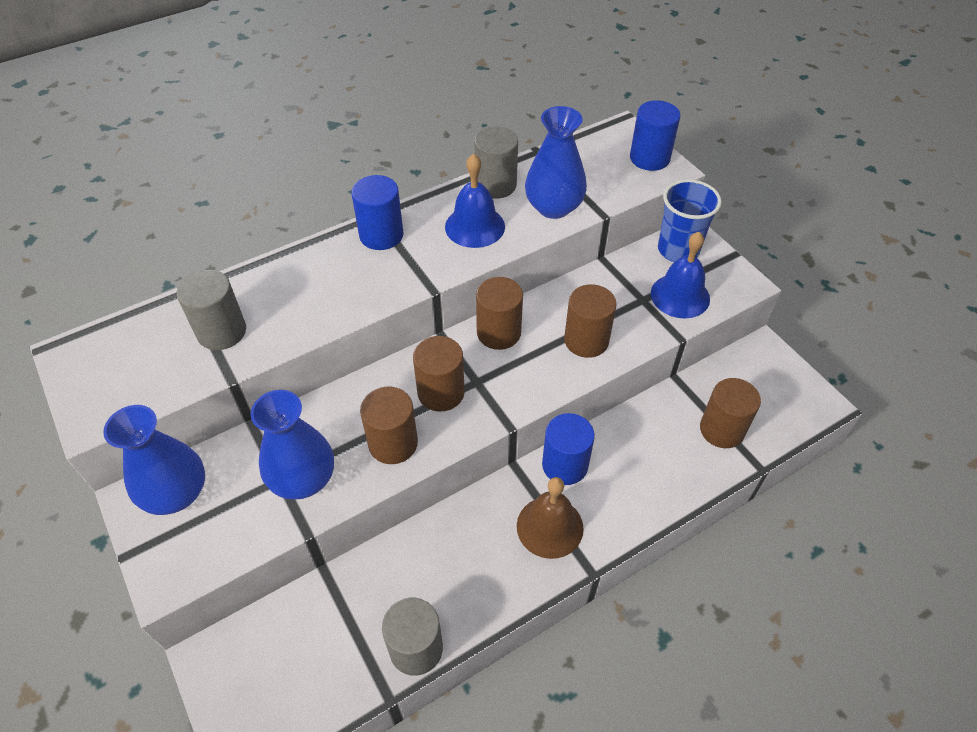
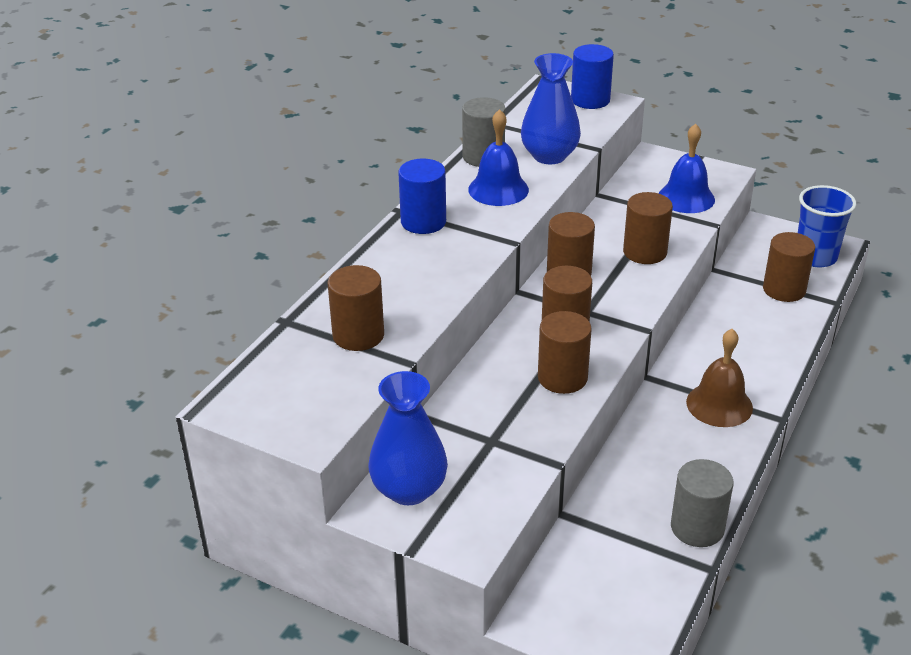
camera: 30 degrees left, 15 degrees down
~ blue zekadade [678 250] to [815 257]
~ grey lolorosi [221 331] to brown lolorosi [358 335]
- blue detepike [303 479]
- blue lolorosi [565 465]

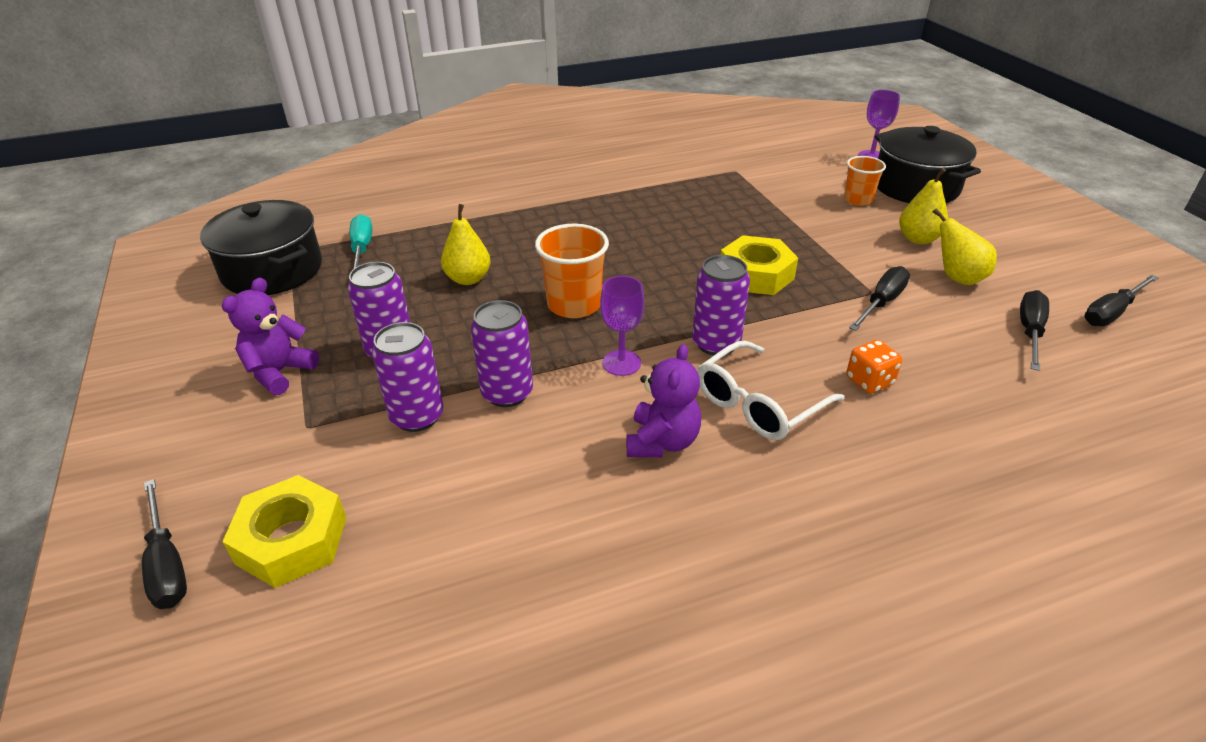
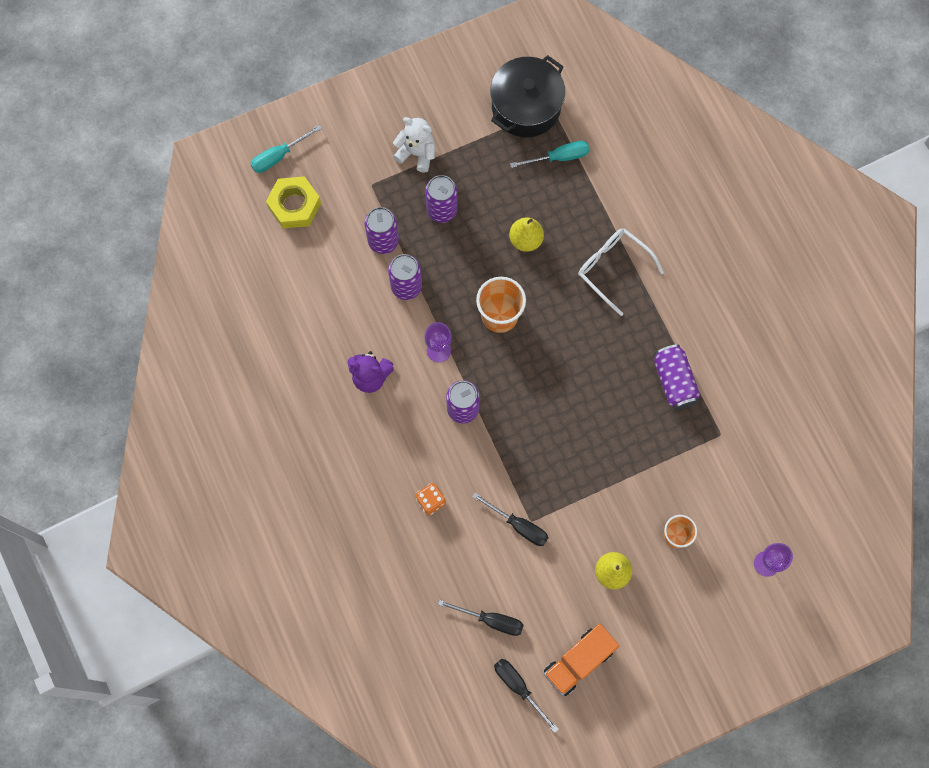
camera: 85 degrees right, 35 degrees up
- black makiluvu [916 186]
- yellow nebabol [957 278]
- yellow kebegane [756 275]
~ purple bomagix [279 372] to white bomagix [417 153]
~ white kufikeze [758 404] to [613 268]
~ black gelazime [167 564] to turquoise gelazime [279 156]
+ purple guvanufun [674 381]
+ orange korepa [578 661]

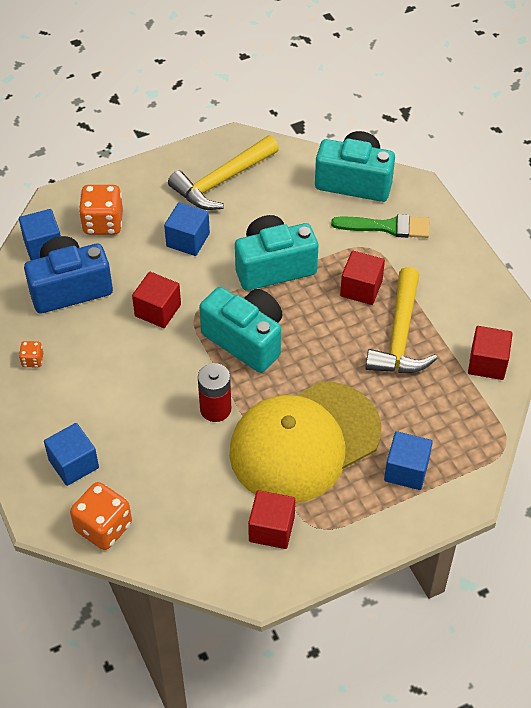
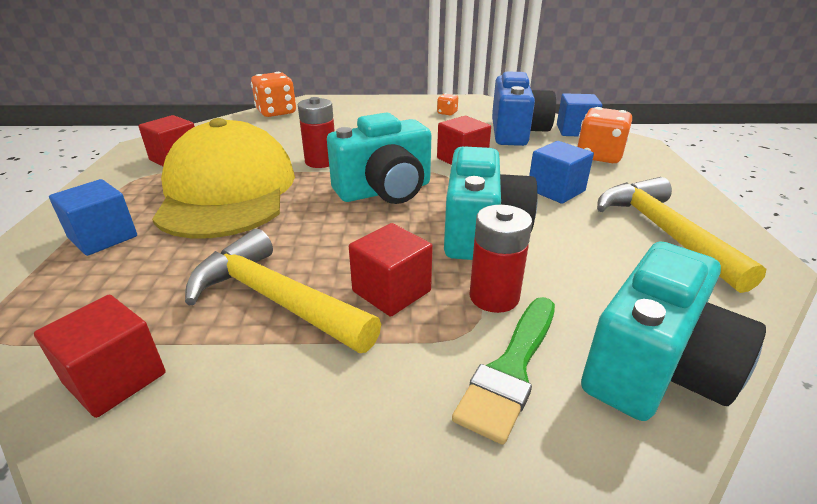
camera: 115 degrees right, 20 degrees down
- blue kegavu [73 464]
+ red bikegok [494 297]

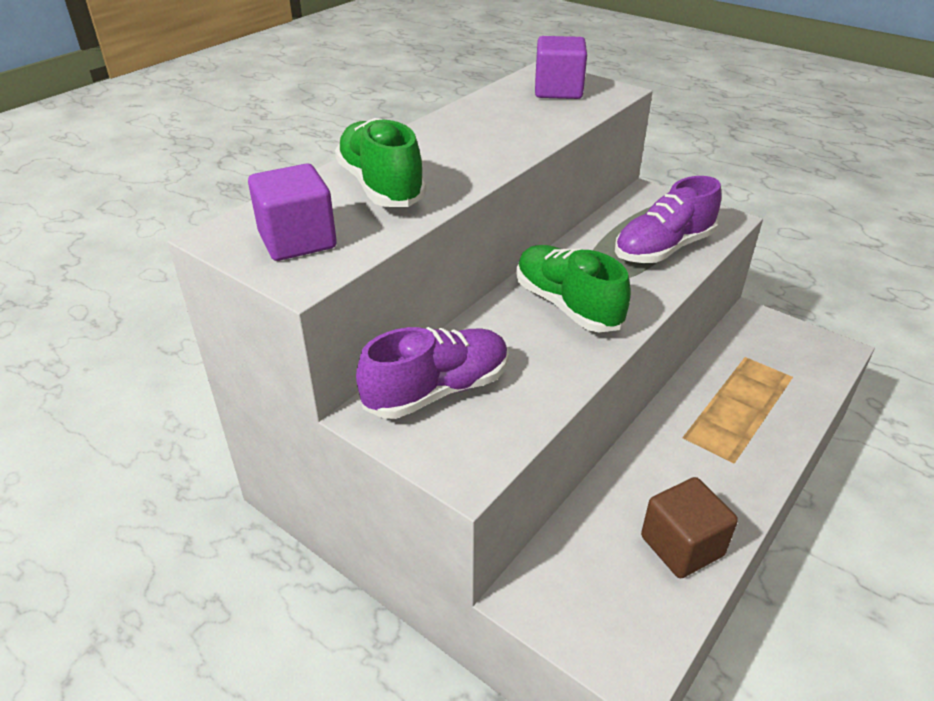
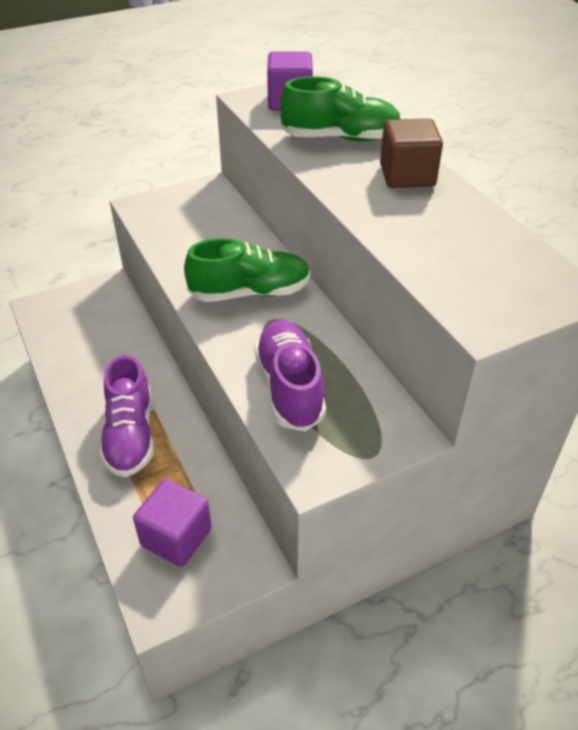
camera: 115 degrees right, 5 degrees up
~ purple kegavu [558 90] to [176 537]
~ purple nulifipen [437 391] to [130 435]
~ brown kegavu [682 546] to [407 176]

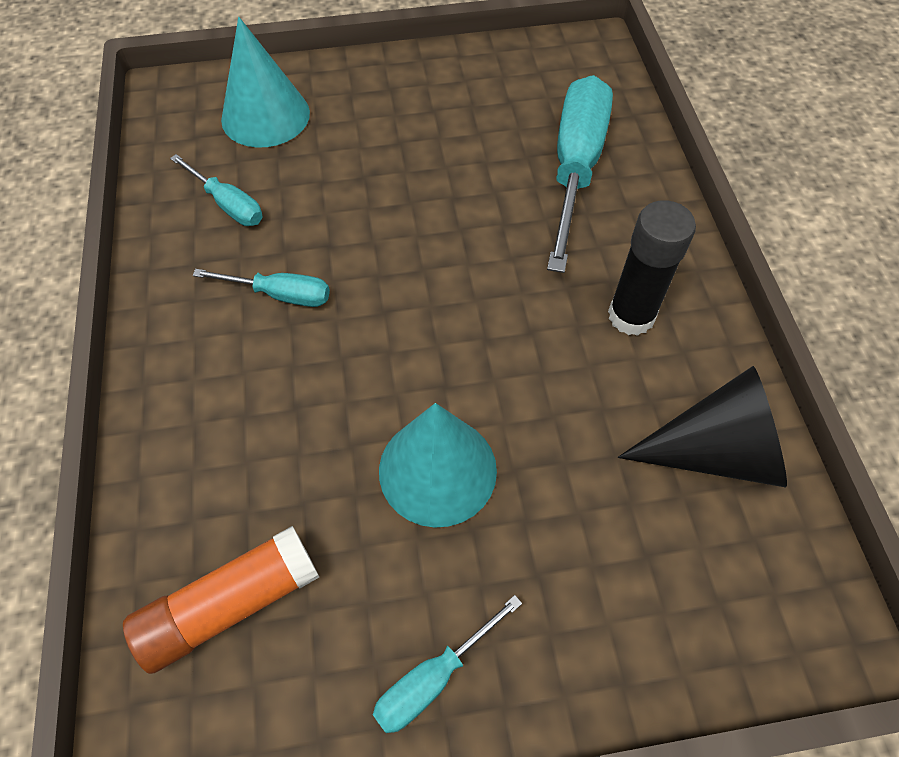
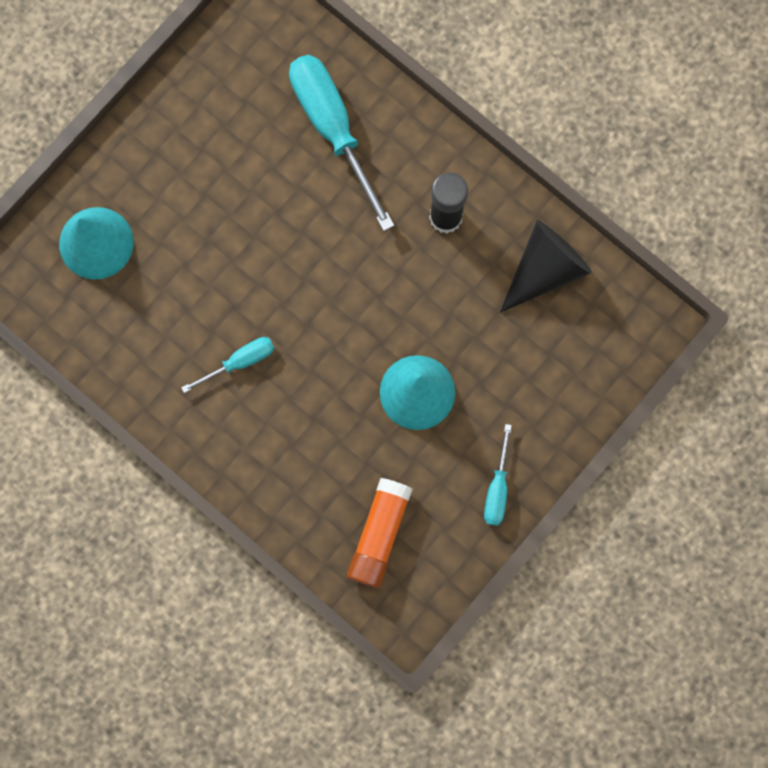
camera: 40 degrees left, 20 degrees up
- turquoise gelazime [228 204]

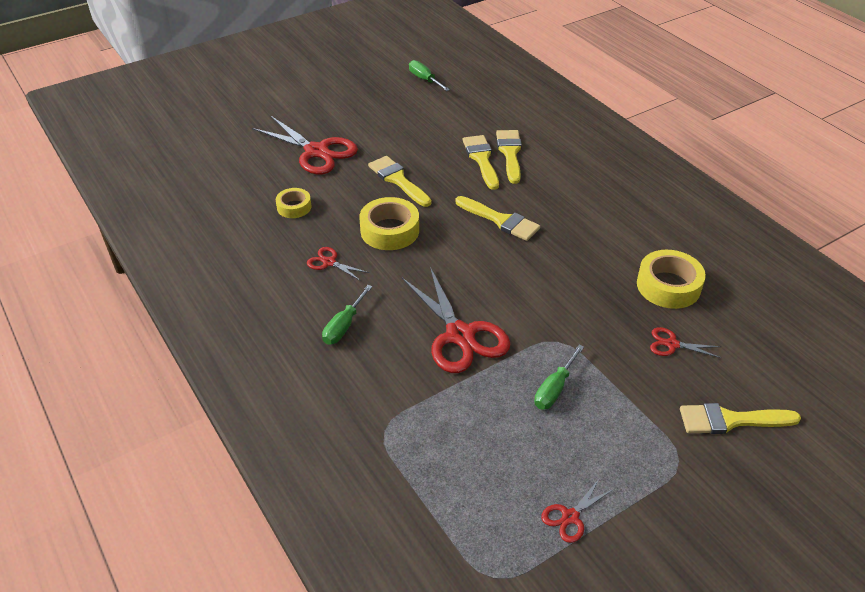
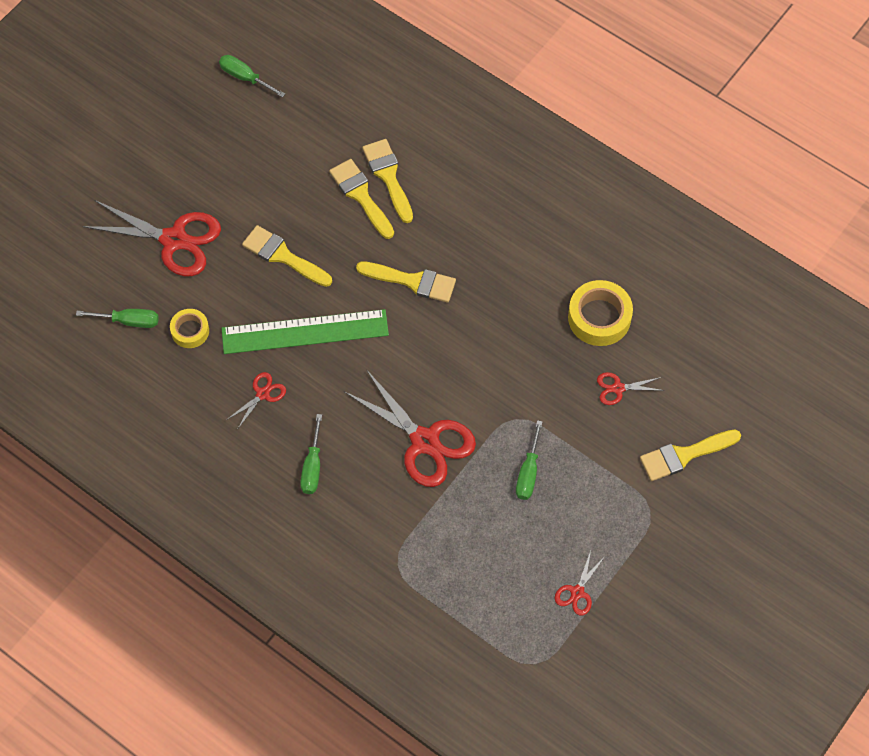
camera: 20 degrees left, 20 degrees up
~ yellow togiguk [389 230] to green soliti [305 332]
~ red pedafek [329 262] = [262 394] 120 degrees clockwise
+ green gelazime [129 321]

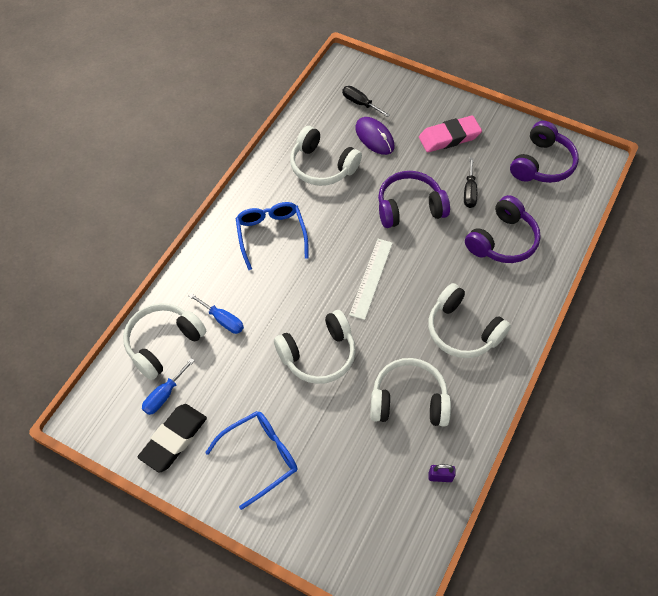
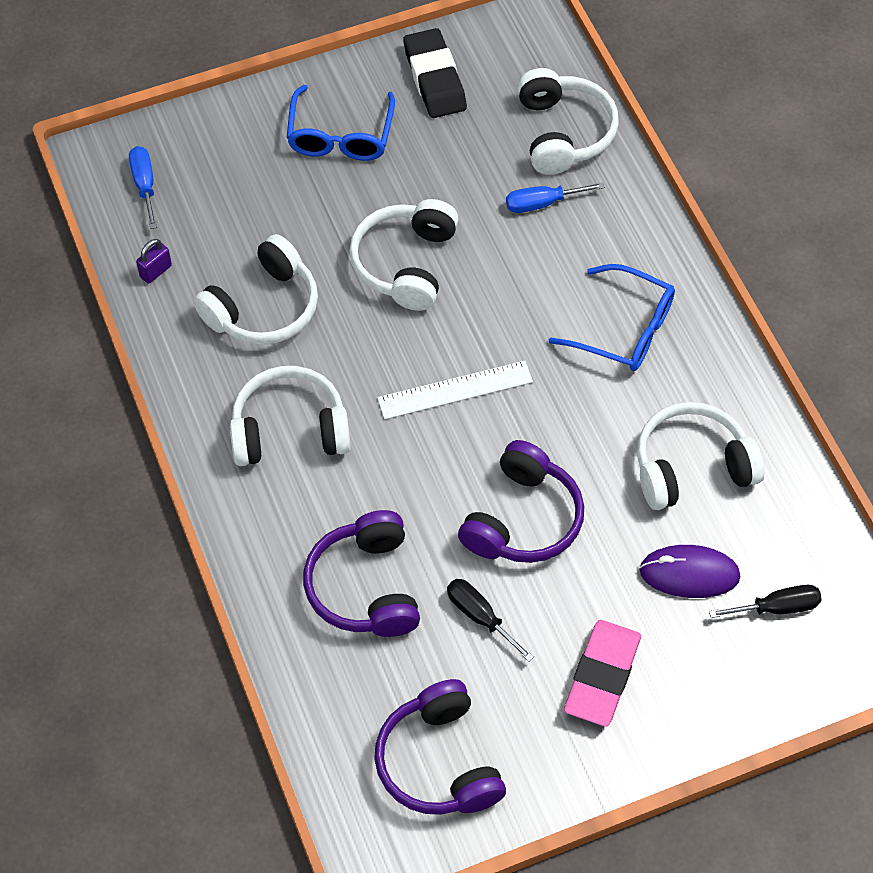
camera: 130 degrees right, 0 degrees up
~ white soliti [371 278] = [455 390] 75 degrees counterclockwise
~ blue gelazime [164 395] to [144 185]

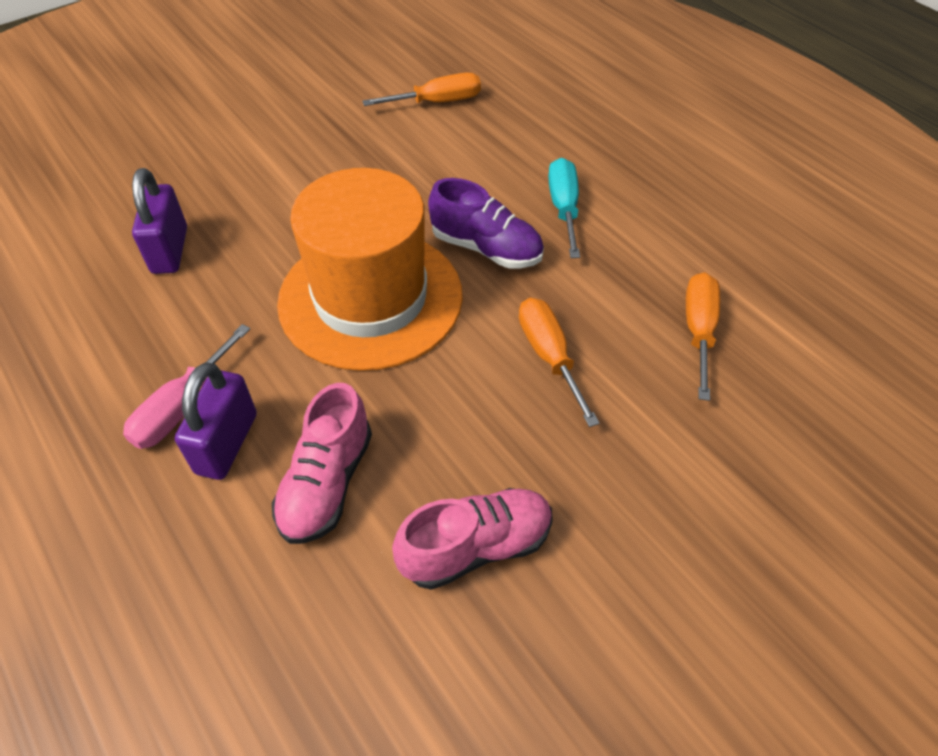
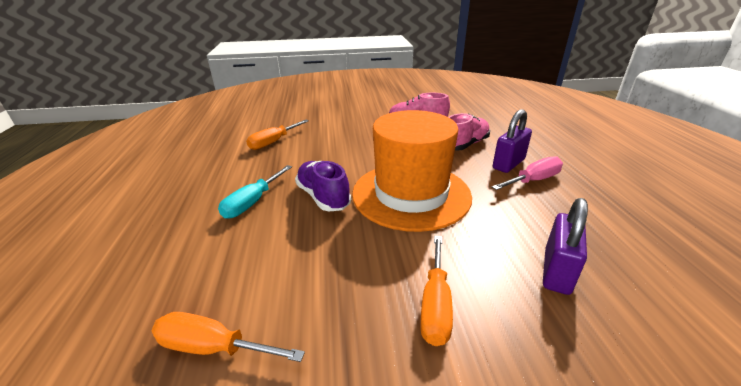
camera: 150 degrees left, 20 degrees down
~ orange gelazime [549 356] to [435 305]

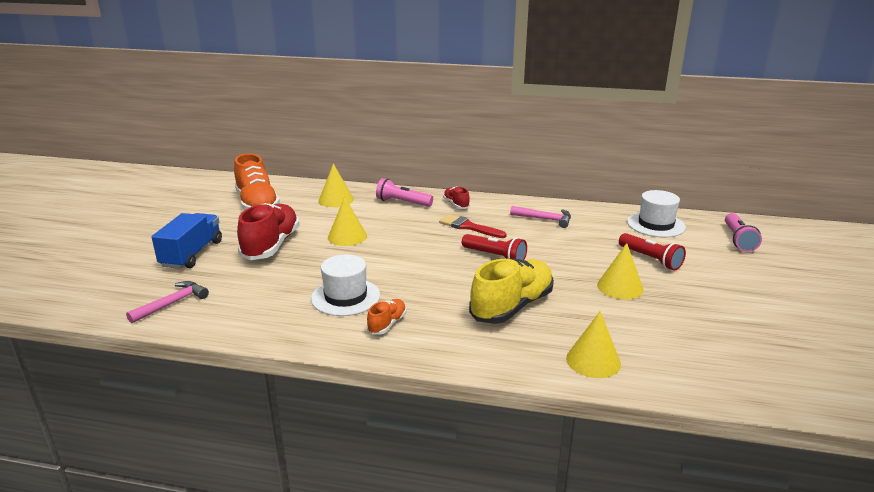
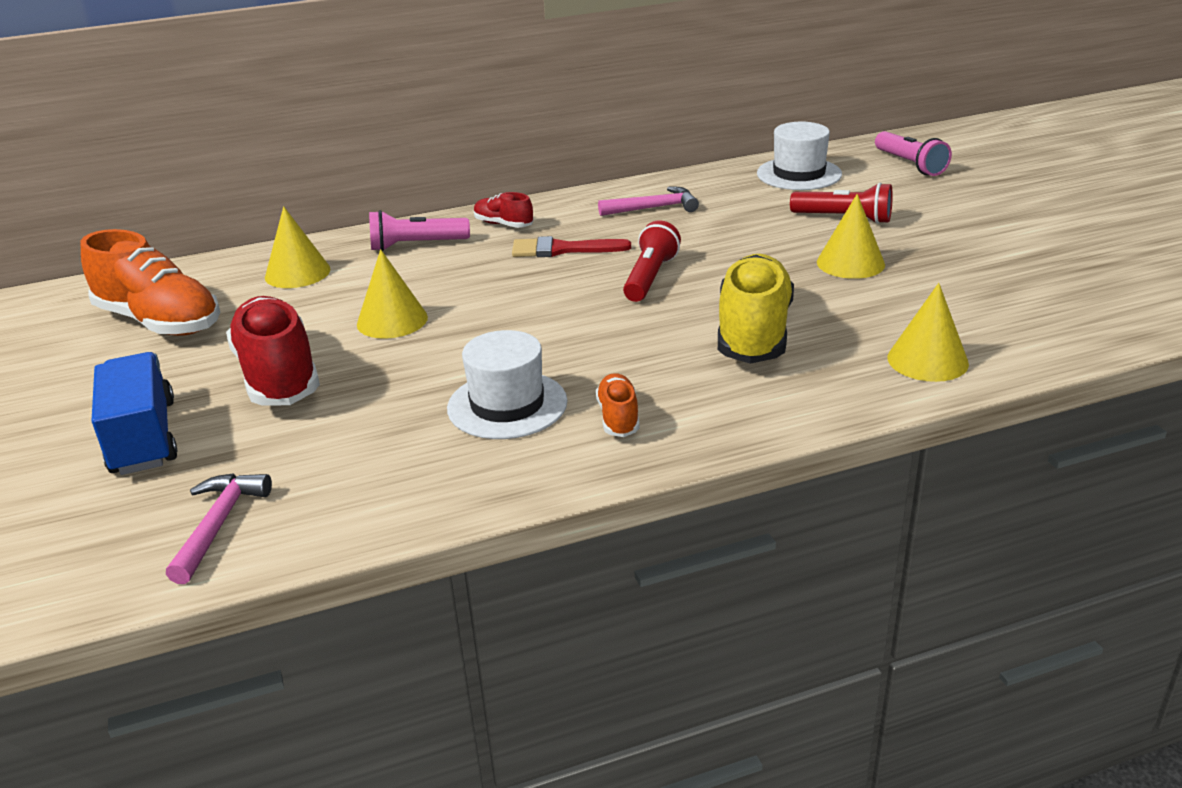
camera: 30 degrees left, 5 degrees up
~ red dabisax [495 257] = [650 277] 75 degrees counterclockwise

